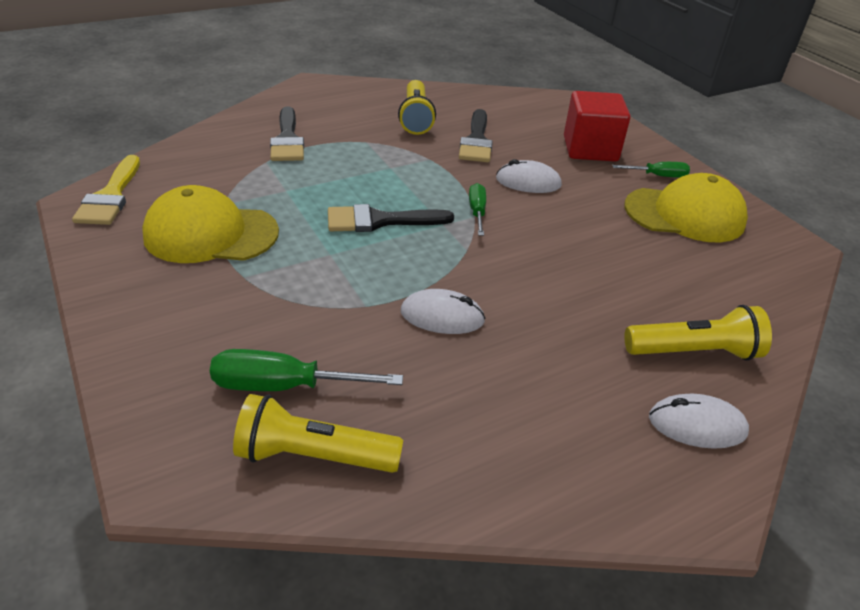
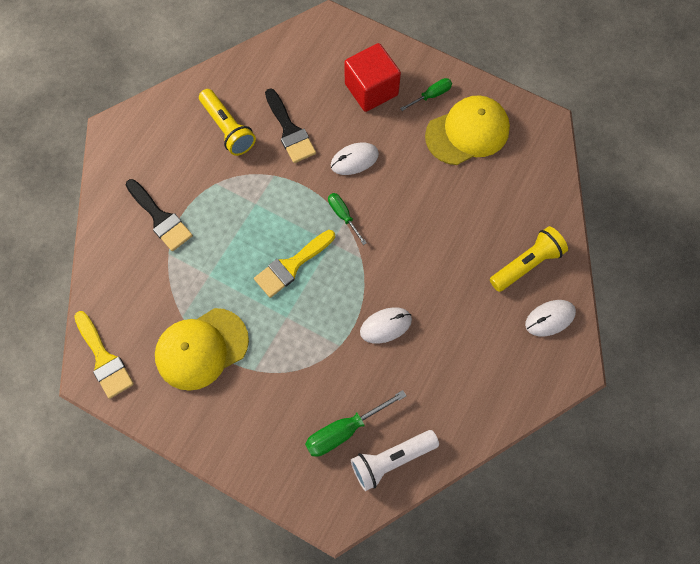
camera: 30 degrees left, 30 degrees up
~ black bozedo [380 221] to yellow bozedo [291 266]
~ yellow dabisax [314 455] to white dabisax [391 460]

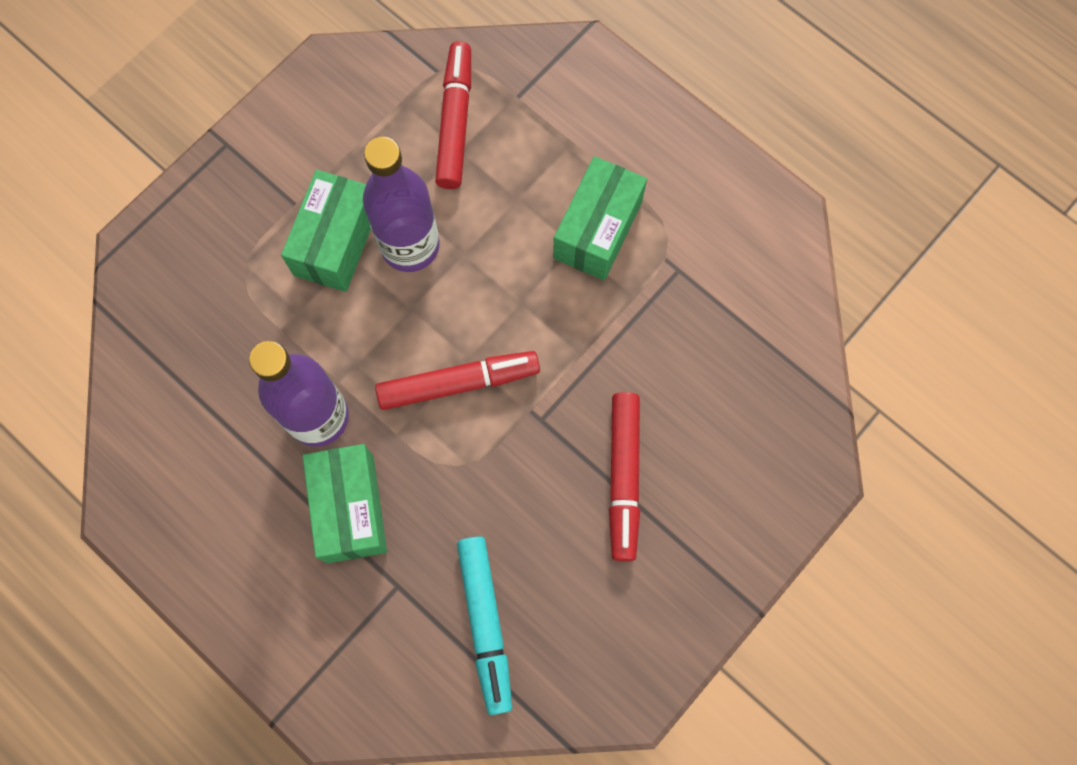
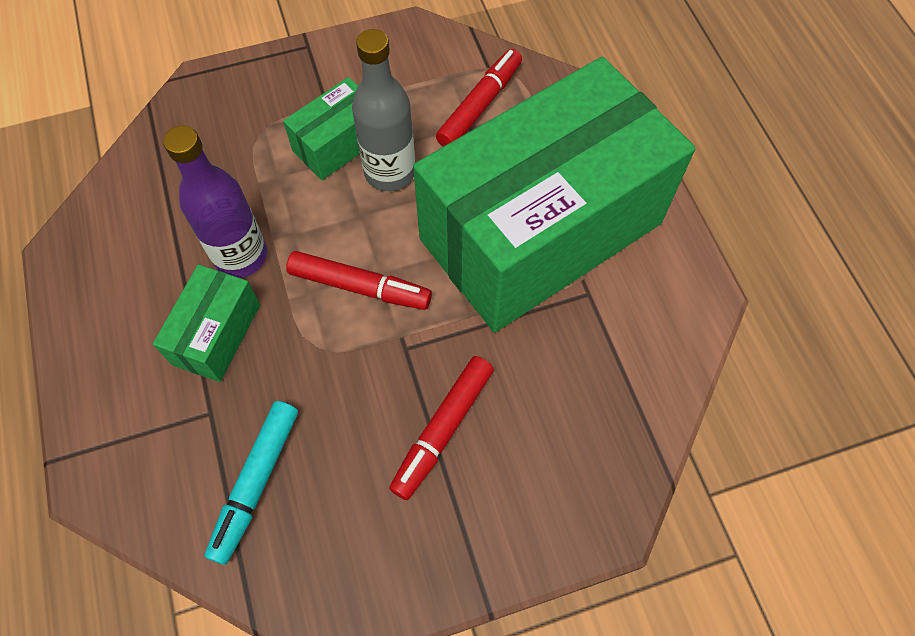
camera: 30 degrees right, 10 degrees down
~ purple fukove [410 246] to grey fukove [390 172]
~ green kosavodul [597 230] = [541 231] x2.49

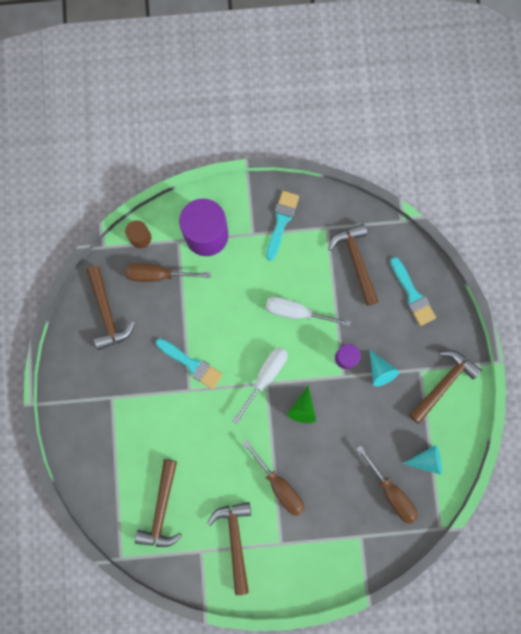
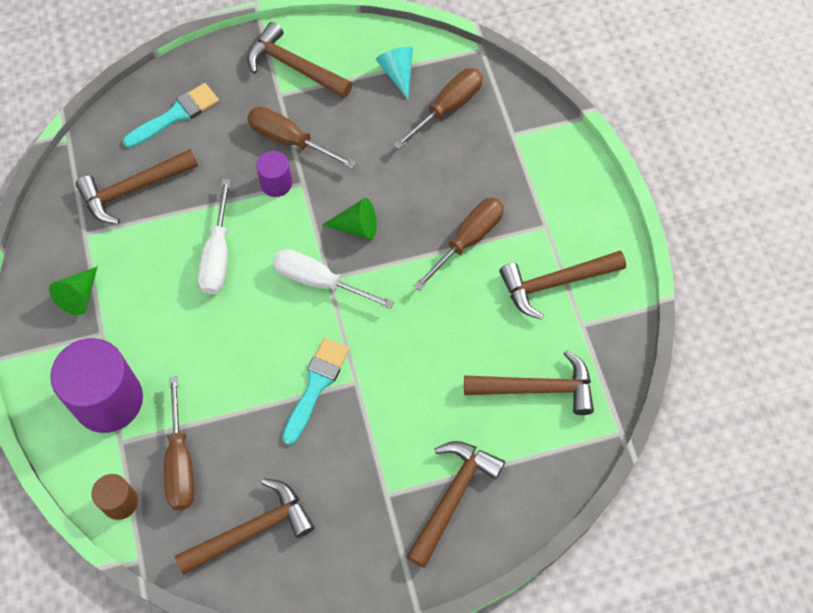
camera: 100 degrees left, 15 degrees down
~ turquoise bozedo [281 222] to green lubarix [79 296]
~ turquoise lubarix [380 371] to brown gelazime [289 140]
+ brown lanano [452 497]

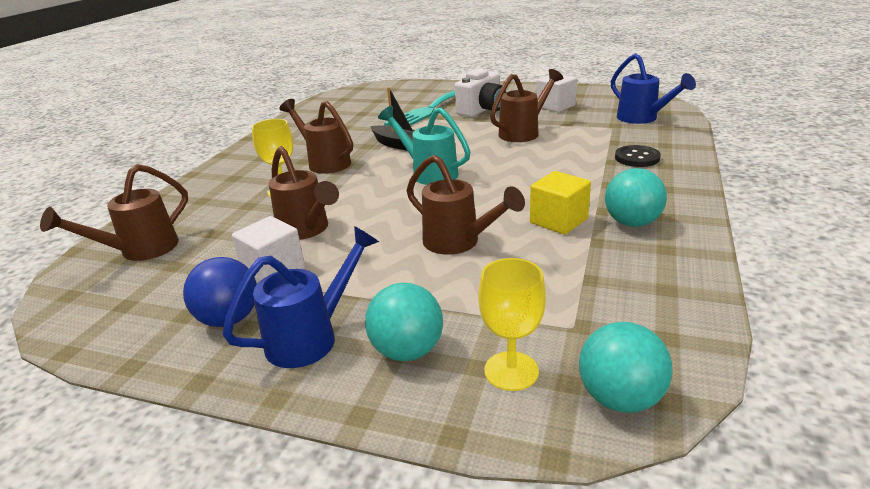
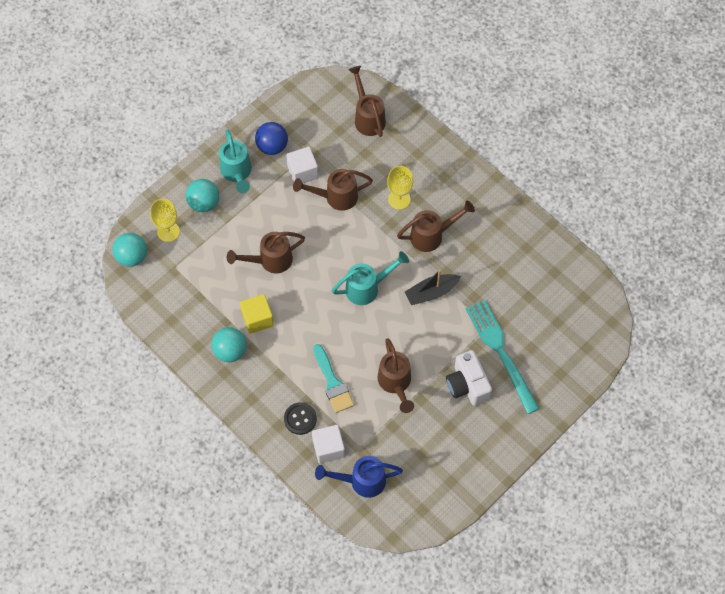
camera: 115 degrees right, 35 degrees up
~ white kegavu [555 106] to [328 448]
~ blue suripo [312 336] to turquoise suripo [237 173]
+ turquoise bozedo [333 383]

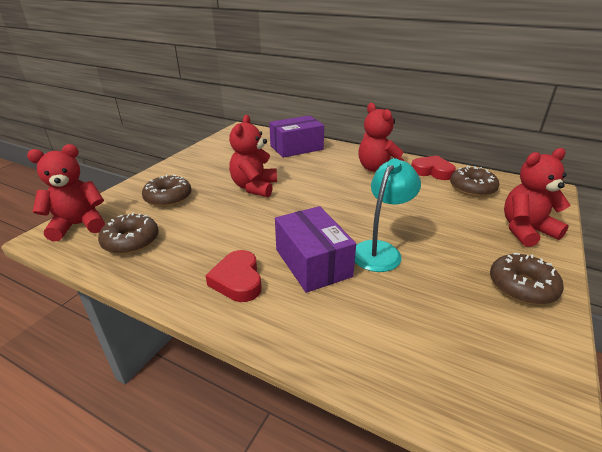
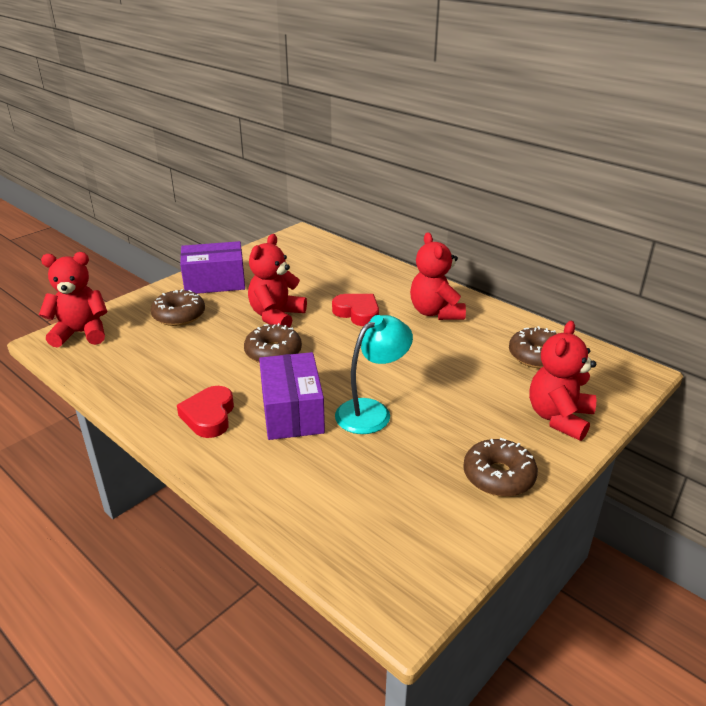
camera: 15 degrees right, 0 degrees up
~ purple kosavodul [296 148] to [215 282]
~ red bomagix [526 230] = [559 418] 60 degrees counterclockwise
~ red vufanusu [432 171] to [357 313]
~ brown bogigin [131 241] to [273 352]

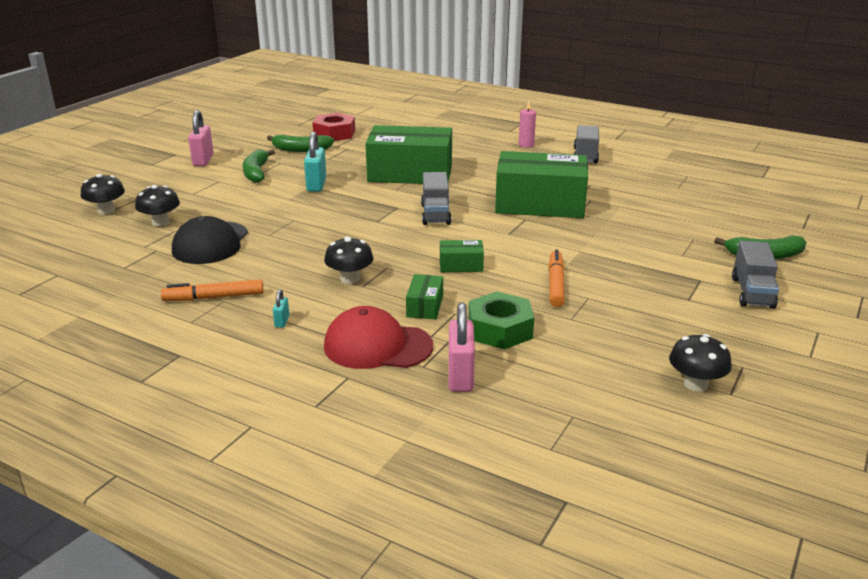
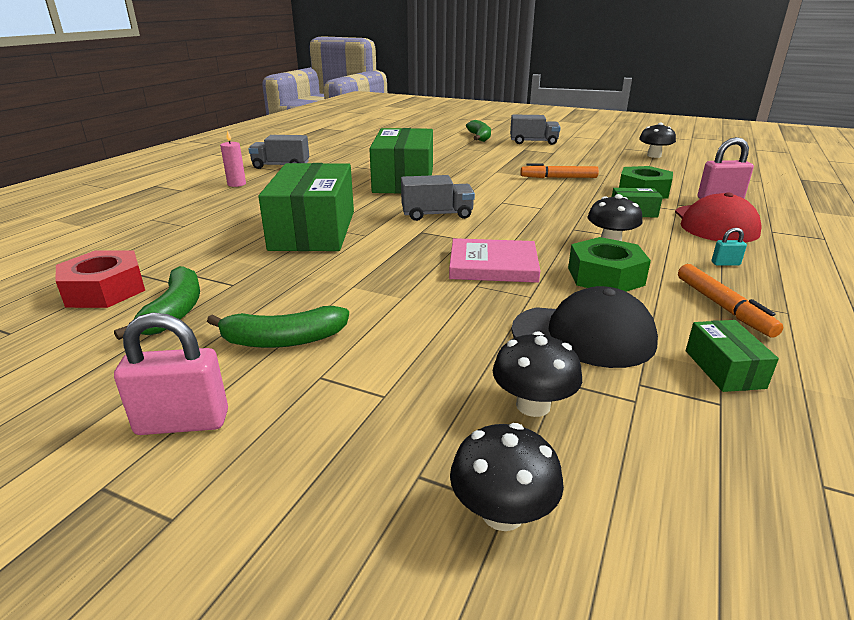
camera: 95 degrees left, 0 degrees up
- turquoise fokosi [316 185]
~ green kosavodul [461 265] to [724 369]
+ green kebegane [605 276]
+ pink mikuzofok [493 265]

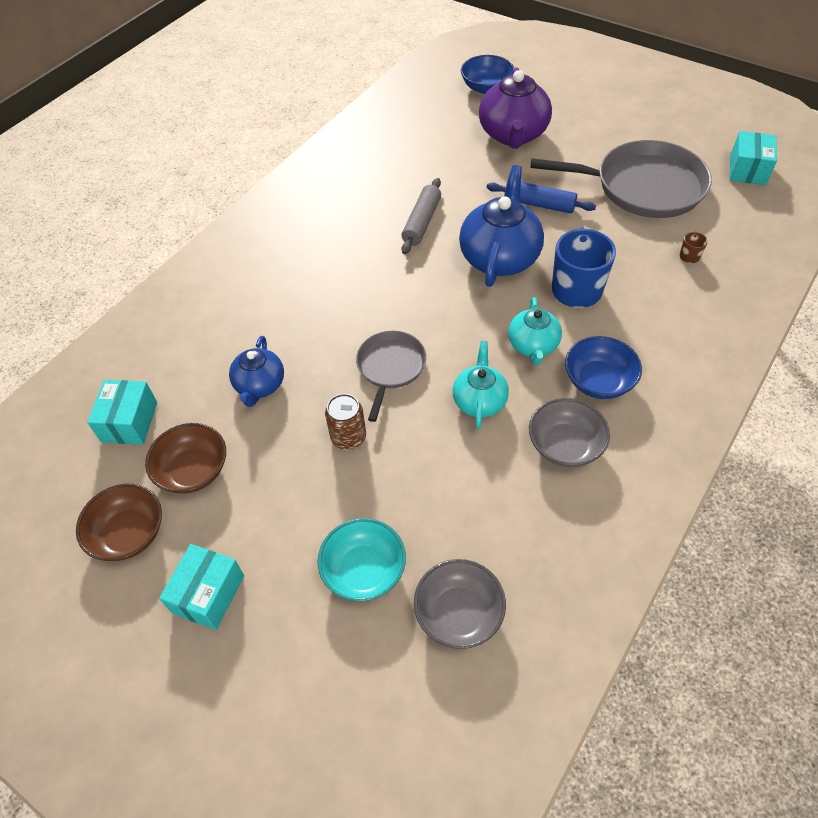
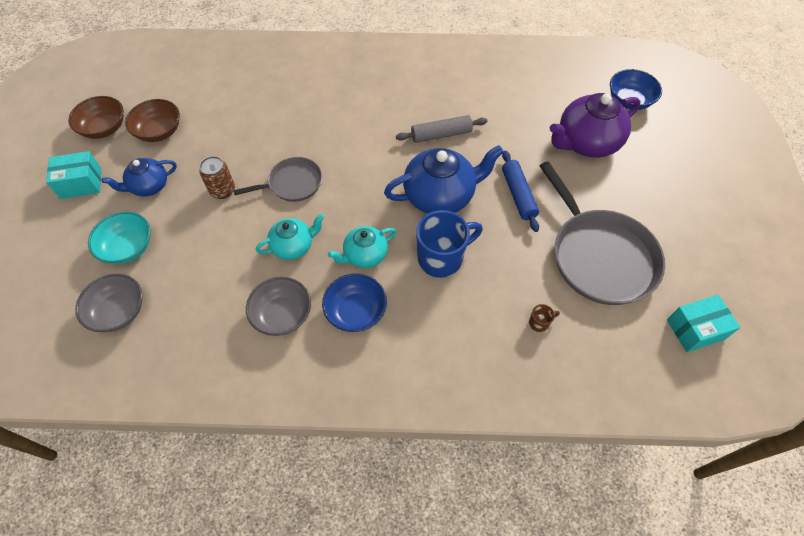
camera: 55 degrees right, 5 degrees up
~ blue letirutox [260 385] to [149 186]
- turquoise kosavodul [129 422]

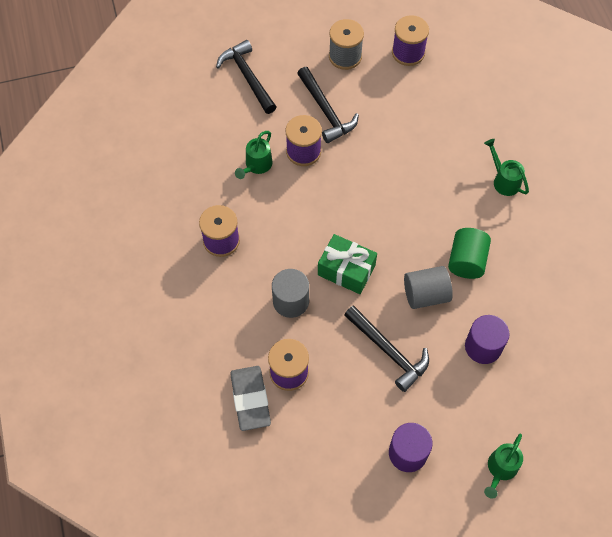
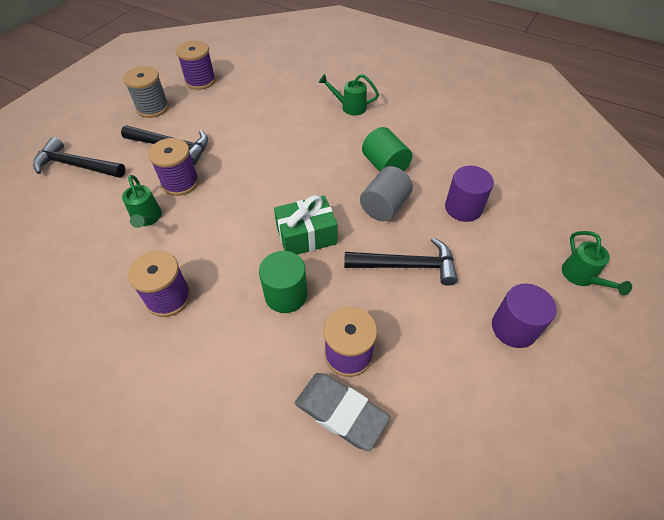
camera: 45 degrees left, 10 degrees down
~ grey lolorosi [291 301] to green lolorosi [286 295]

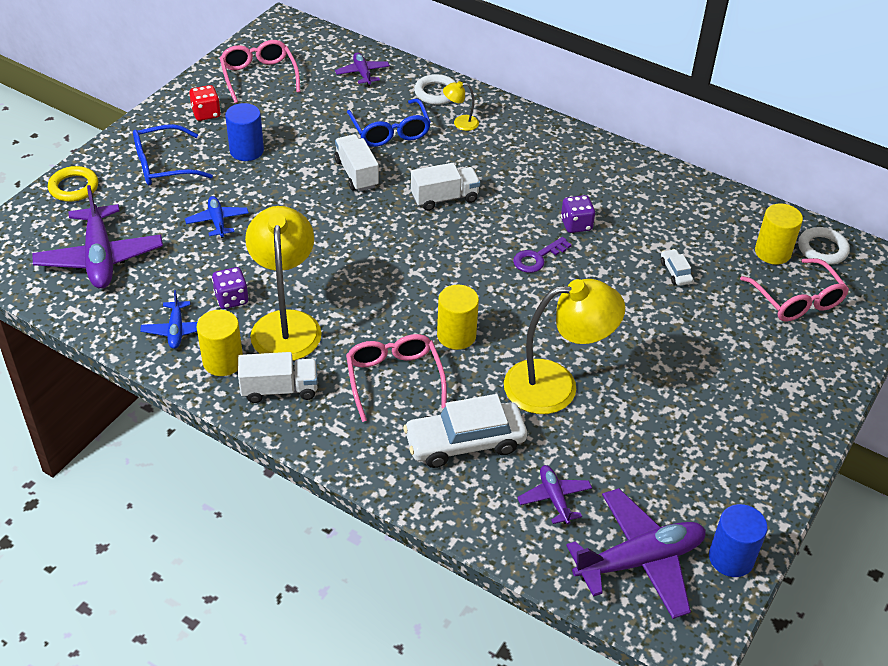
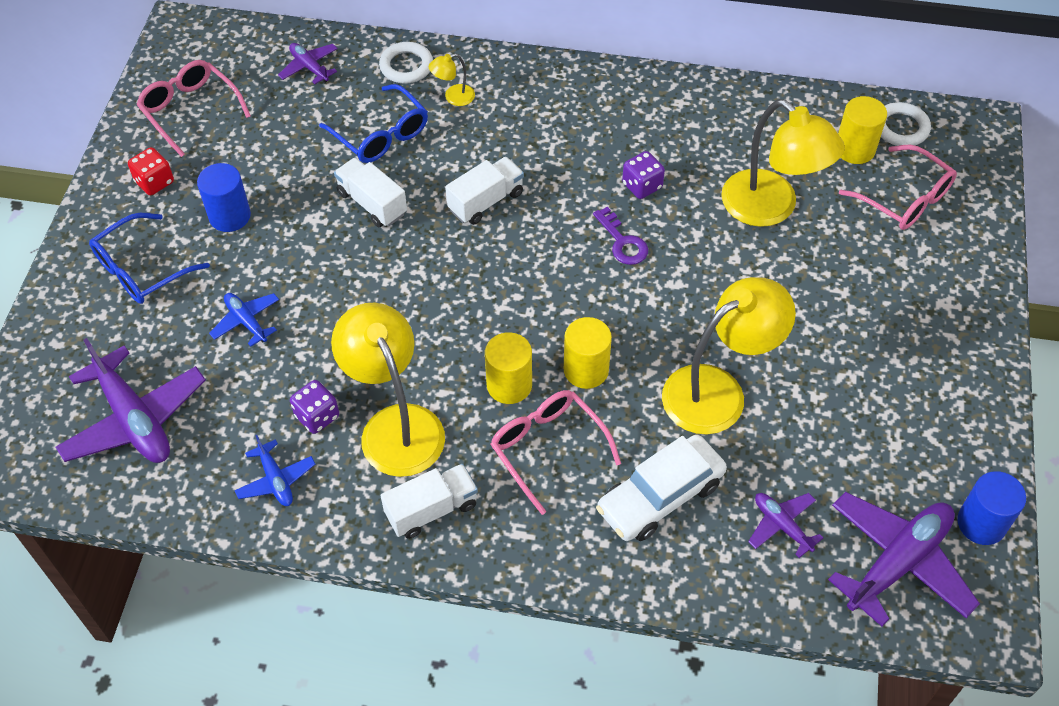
camera: 20 degrees left, 10 degrees up
- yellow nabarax [74 187]
~ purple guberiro [537 258] = [622 242] 60 degrees counterclockwise
~ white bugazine [675 272] to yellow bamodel [771 208]
~ yellow lolorosi [223 361] to [509 385]

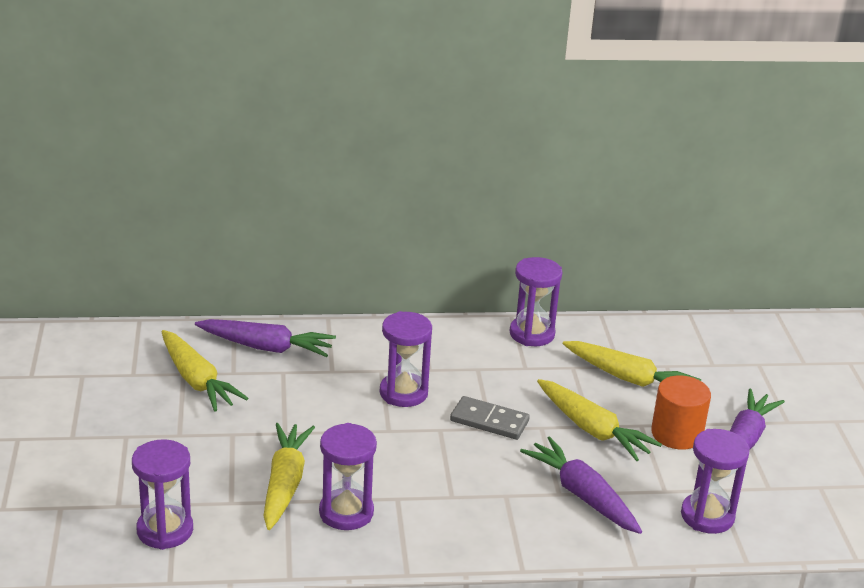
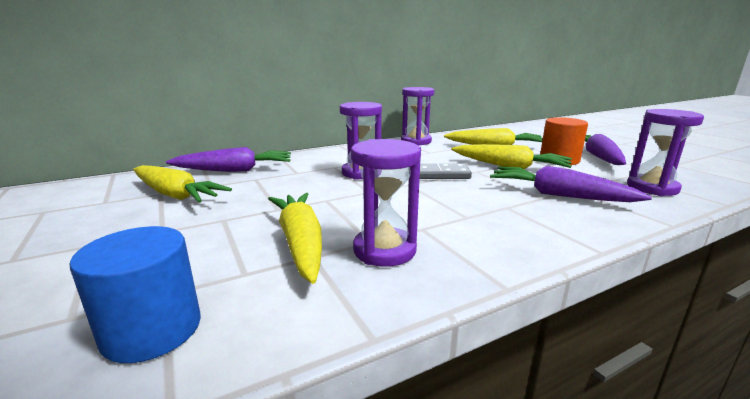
camera: 20 degrees left, 10 degrees down
~ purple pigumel [165 530] to blue lolorosi [152 330]

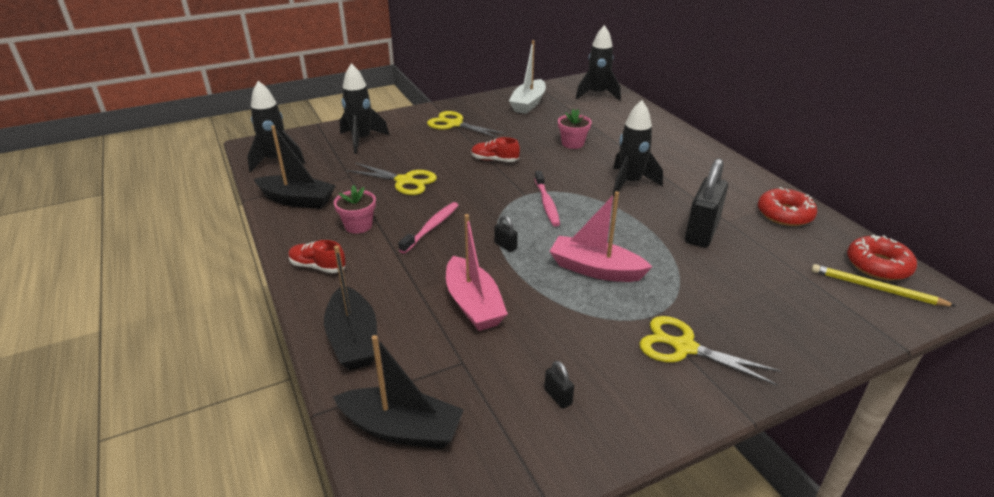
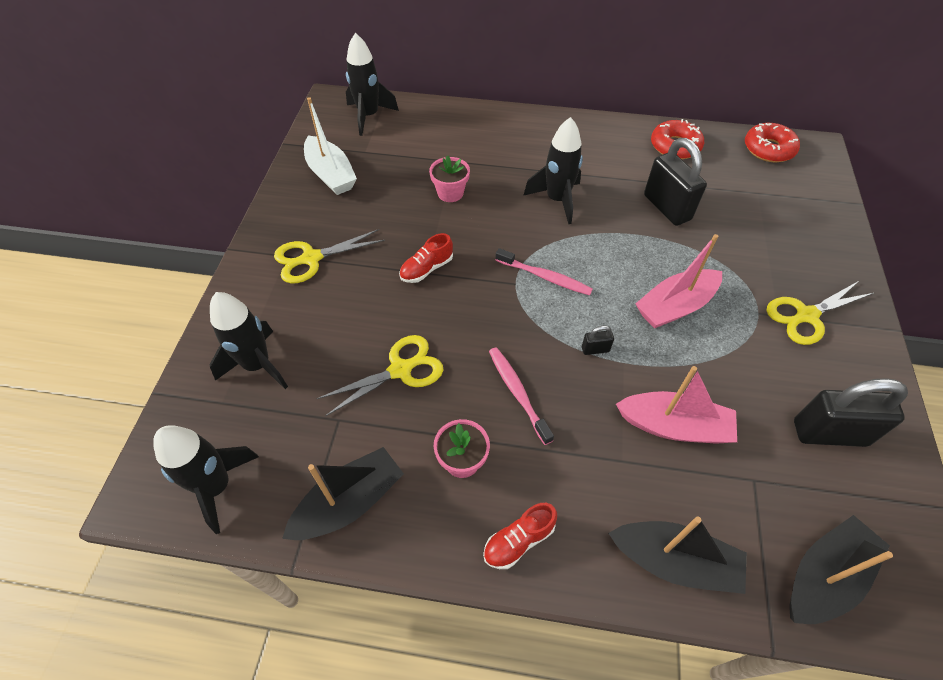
camera: 55 degrees left, 20 degrees up
- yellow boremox [876 288]
~ black fokosi [558 396] = [829 433] x2.35

